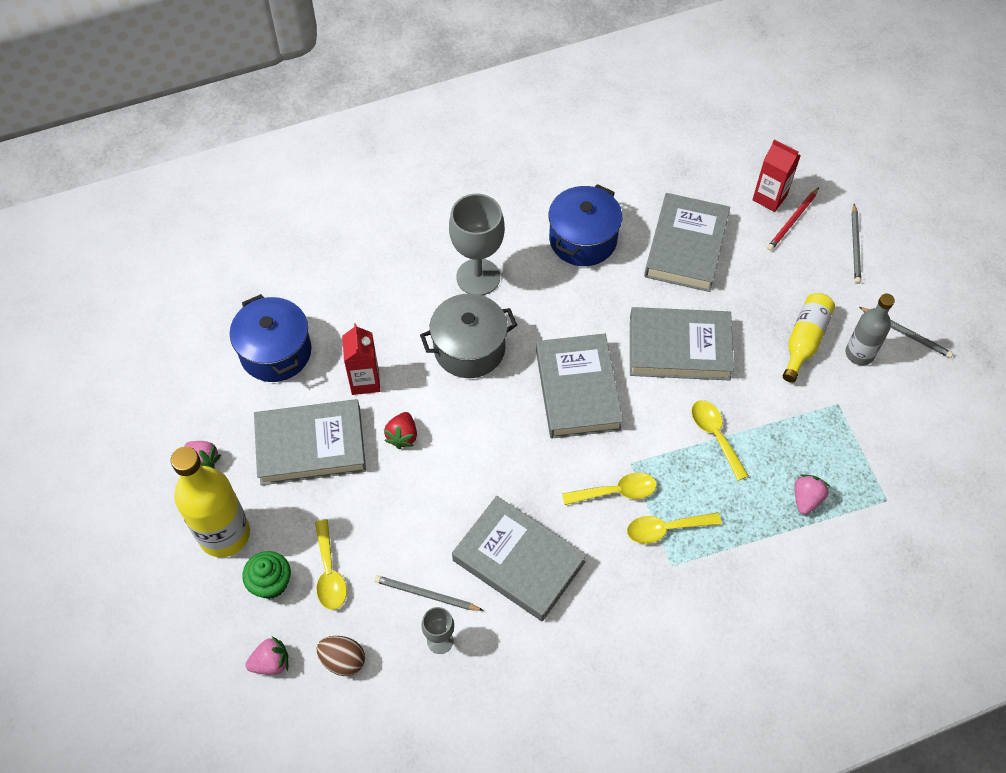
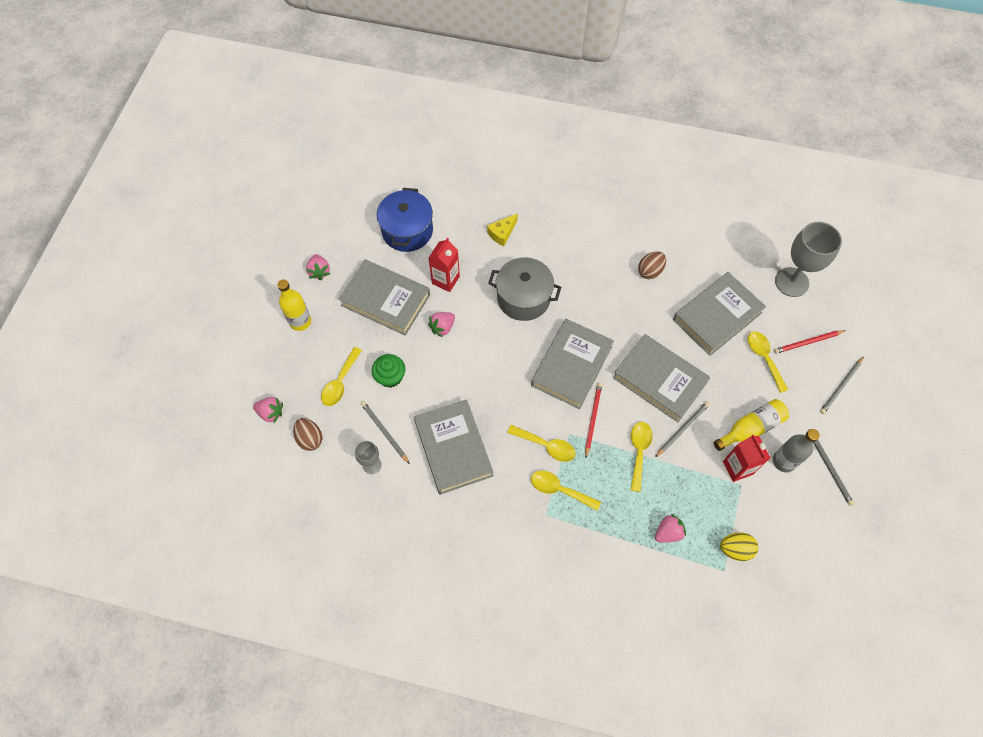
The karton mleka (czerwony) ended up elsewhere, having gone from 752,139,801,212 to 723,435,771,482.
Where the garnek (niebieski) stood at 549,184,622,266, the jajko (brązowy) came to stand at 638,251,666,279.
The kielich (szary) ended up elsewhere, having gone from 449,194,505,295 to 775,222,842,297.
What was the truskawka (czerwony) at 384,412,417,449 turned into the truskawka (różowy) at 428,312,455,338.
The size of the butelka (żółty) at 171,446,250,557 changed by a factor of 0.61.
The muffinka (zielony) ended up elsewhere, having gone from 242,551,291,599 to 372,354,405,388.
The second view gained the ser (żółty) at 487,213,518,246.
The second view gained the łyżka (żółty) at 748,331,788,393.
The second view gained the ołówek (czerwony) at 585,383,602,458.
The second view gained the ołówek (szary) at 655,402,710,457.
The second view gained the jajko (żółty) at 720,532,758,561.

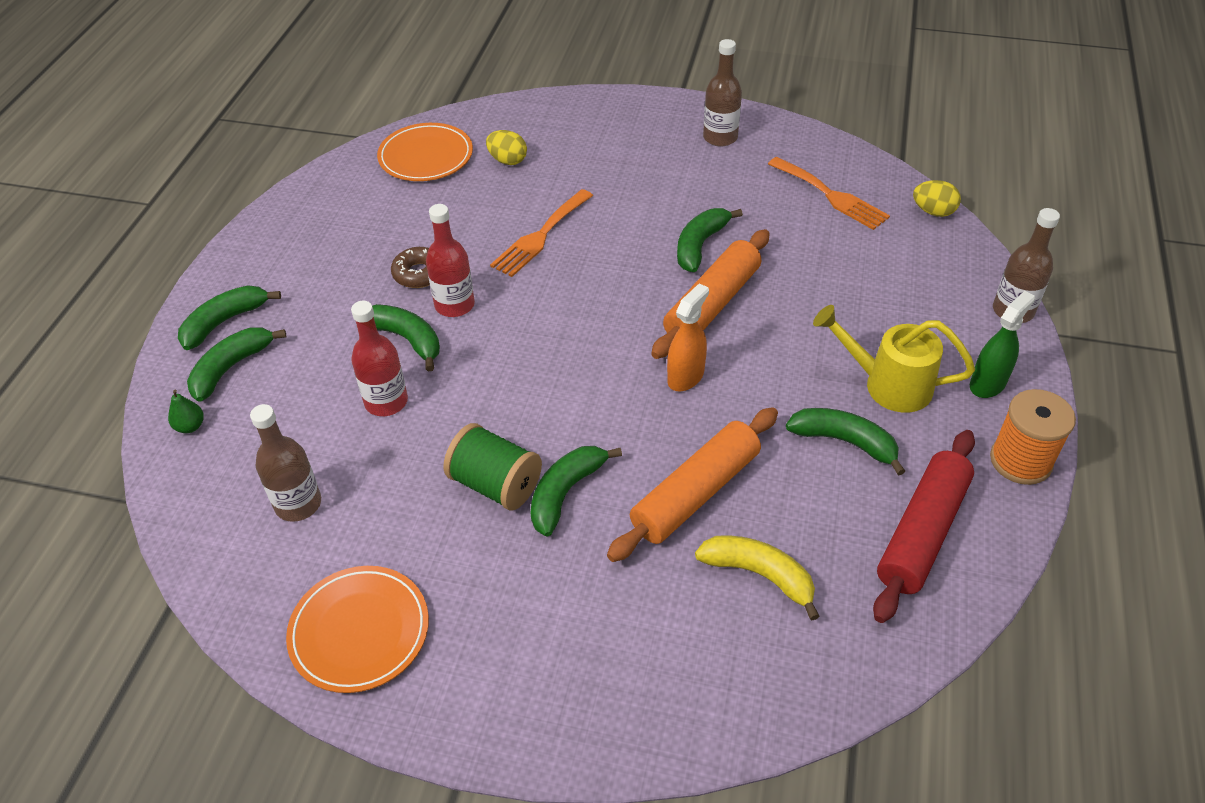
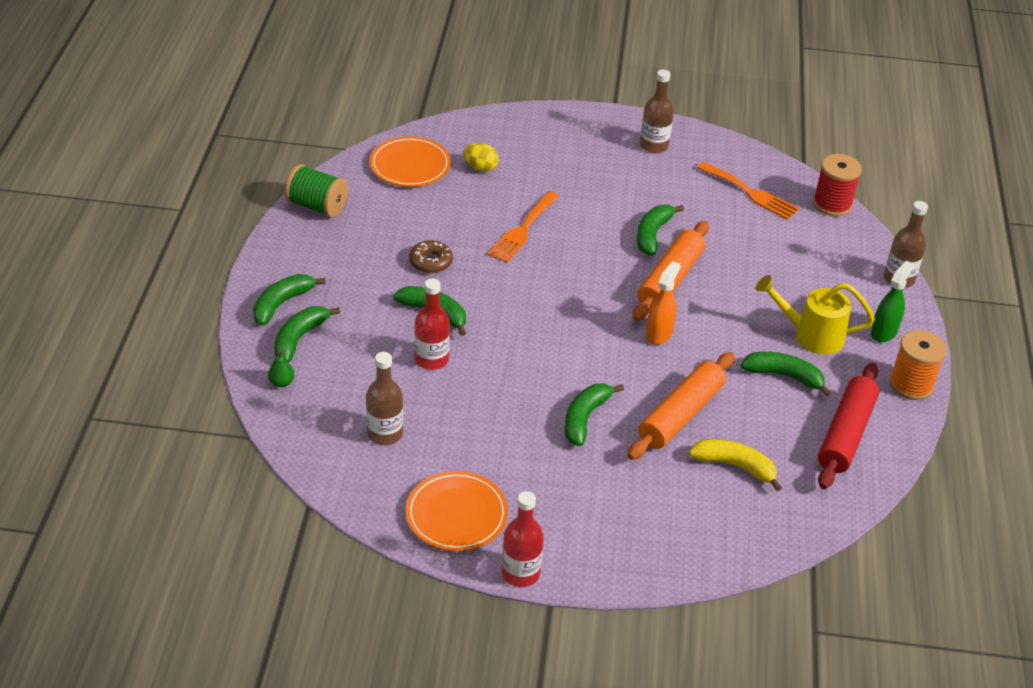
Where the jajko (żółty) stood at 913,180,961,217, the szpulka (czerwony) came to stand at 813,154,862,216.
The butelka (czerwony) ended up elsewhere, having gone from 426,204,475,317 to 502,491,544,587.
The szpulka (zielony) ended up elsewhere, having gone from 443,423,542,511 to 284,164,348,218.

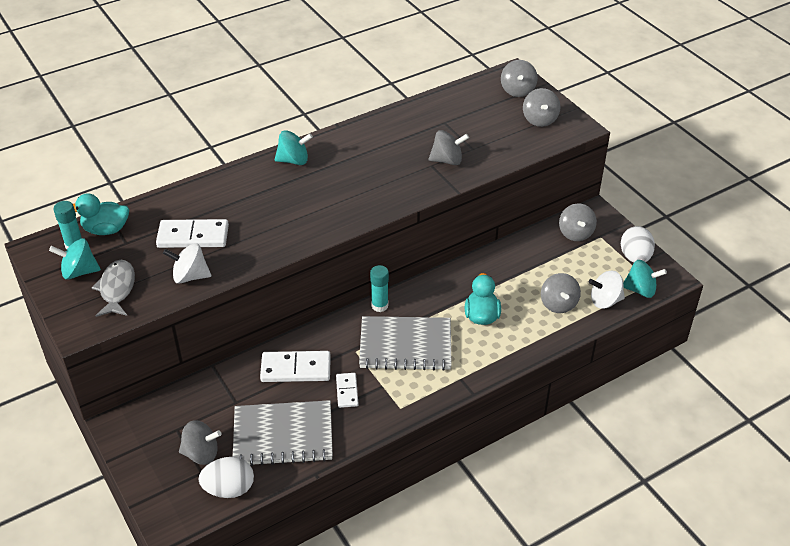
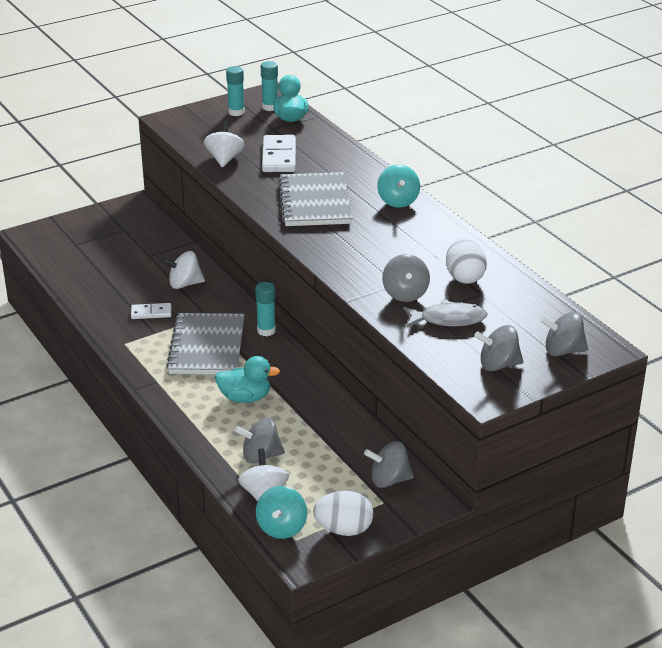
Where the bączek (turkusowy) stood at 49,238,101,280, the klej w sztyfcie (turkusowy) came to stand at 226,66,245,116.
The ryba (szary) ended up elsewhere, having gone from 92,260,135,317 to 403,300,488,328.
Where the kostka domina (biały) stood at 260,351,331,382, the bączek (biały) came to stand at 161,251,205,289.
The zeszyt (szary) ended up elsewhere, having gone from 233,400,333,466 to 278,172,352,226.
The second view lost the bączek (szary) at 179,420,222,465.
The jajko (biały) ended up elsewhere, having gone from 198,457,254,498 to 446,238,487,284.

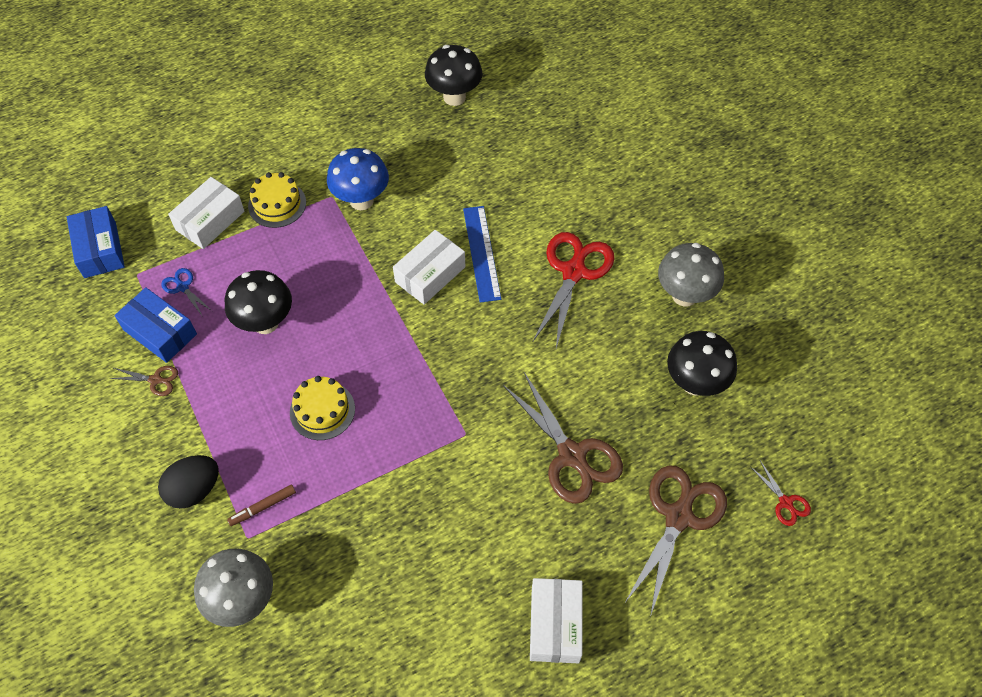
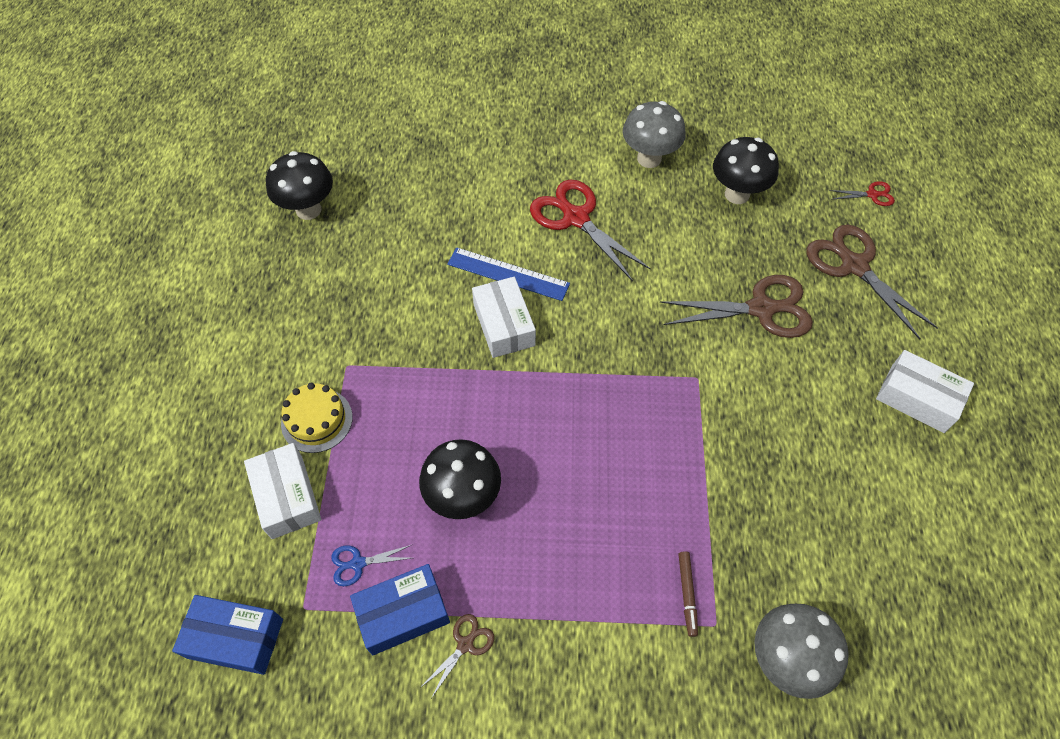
The second view lost the grzyb (niebieski) at 327,148,389,210.
The second view lost the tort (żółty) at 290,376,355,440.
The second view lost the jajko (czarny) at 158,455,219,509.

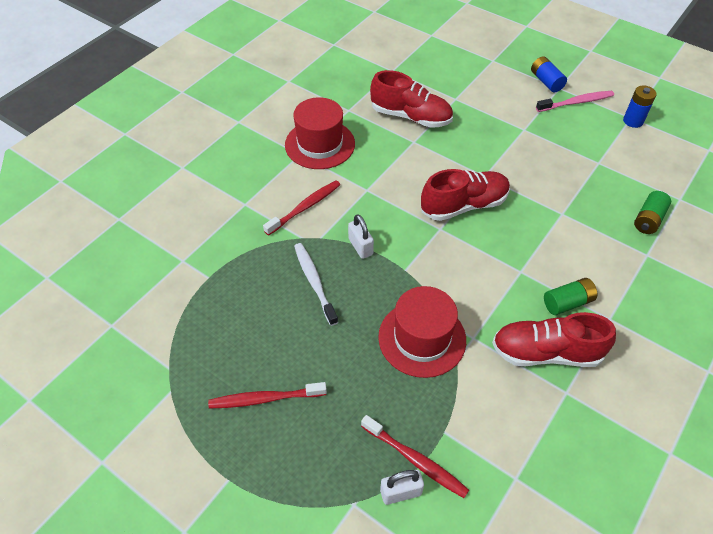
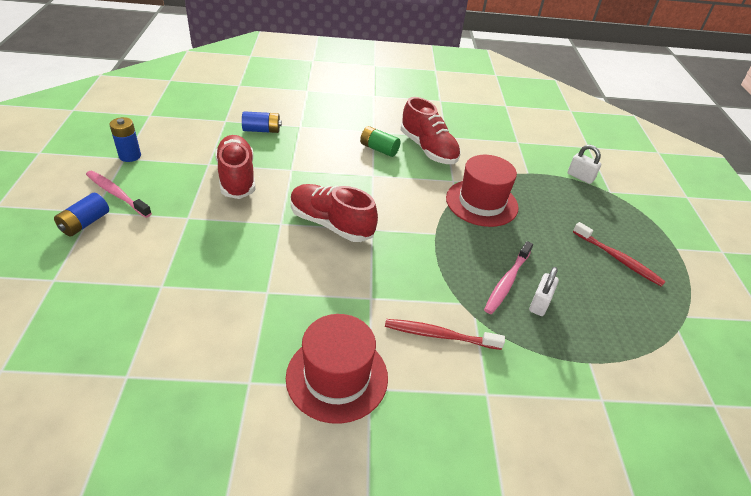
The but (czerwony) ended up elsewhere, having gone from 370,70,453,128 to 215,135,255,199.
What was the bateria (zielony) at 634,191,671,234 turned into the bateria (niebieski) at 242,111,282,133.
The kłódka (biały) ended up elsewhere, having gone from 348,214,374,259 to 529,267,559,316.
What was the szczoteczka do zębów (biały) at 294,243,338,326 turned into the szczoteczka do zębów (różowy) at 484,241,533,314.
The second view lost the szczoteczka do zębów (czerwony) at 361,415,469,498.

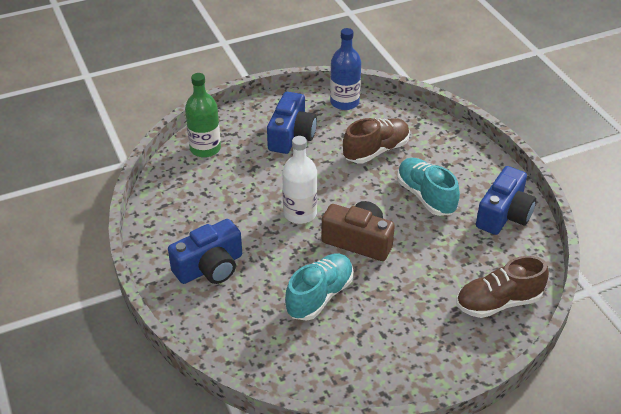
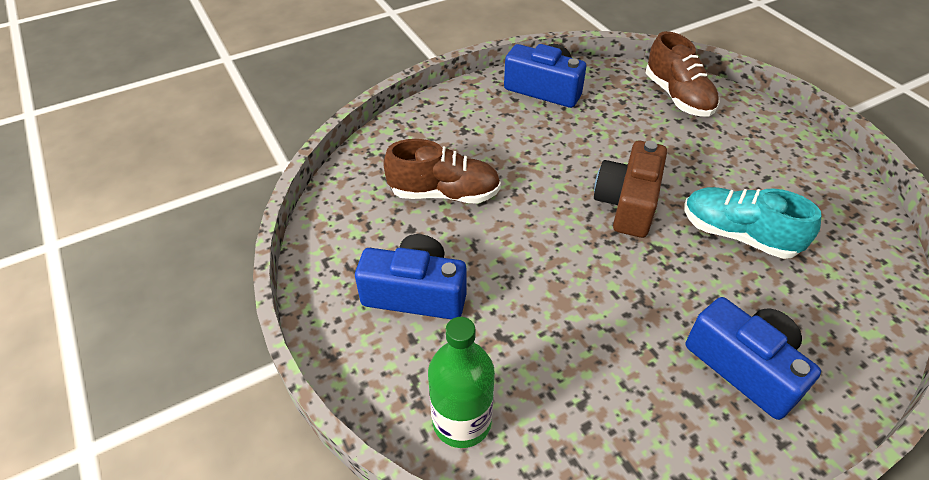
The second view lost the butelka (niebieski) at 330,28,361,110.
The but (brązowy) at 343,118,410,163 ended up facing another way, 135 degrees clockwise from before.
The second view lost the butelka (biały) at 282,136,317,224.
The second view lost the but (turkusowy) at 397,158,460,216.

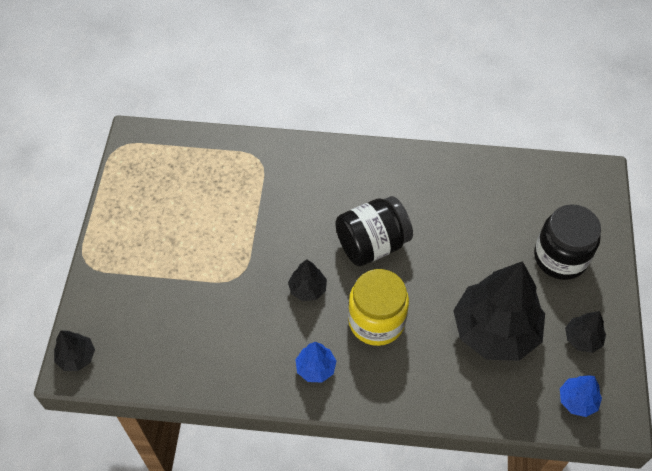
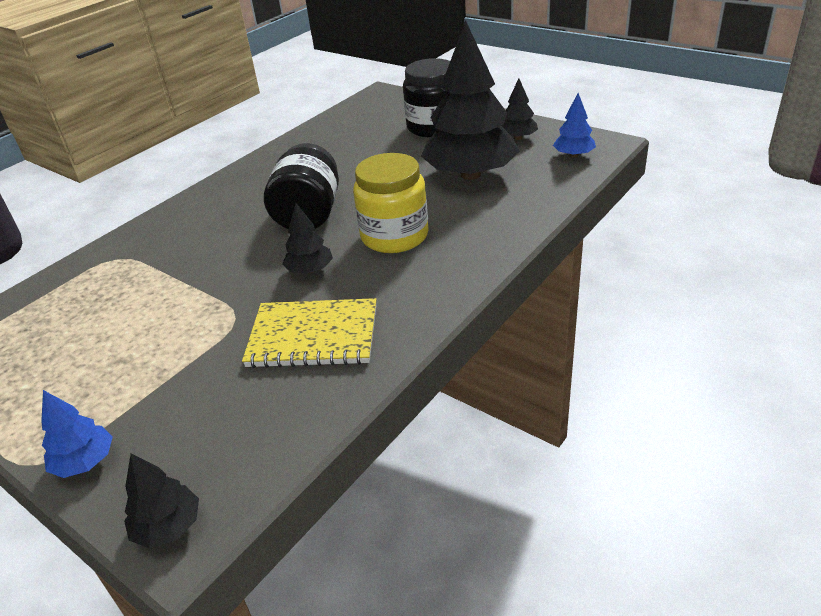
The drzewko (niebieski) ended up elsewhere, having gone from 295,342,336,382 to 41,390,113,478.
The second view gained the zeszyt (żółty) at 242,298,377,368.

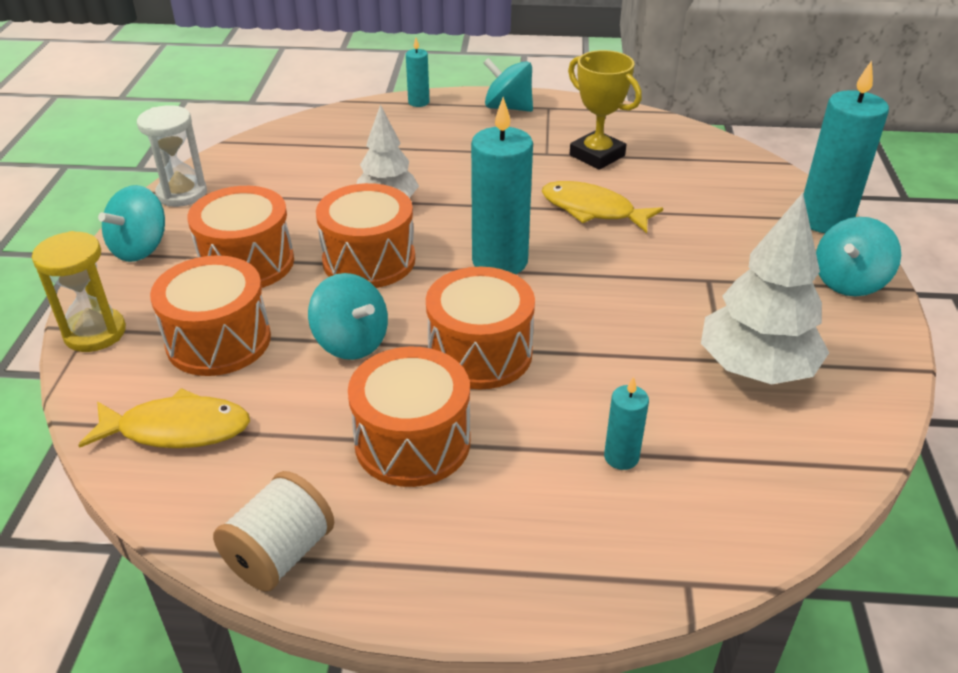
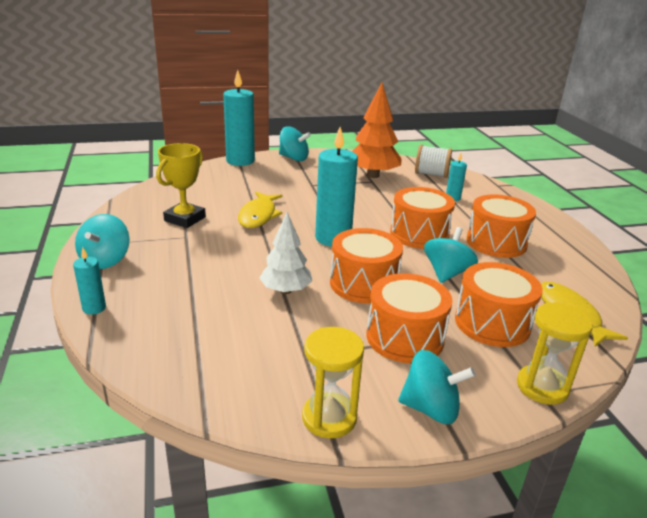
What was the klepsydra (biały) at 137,105,207,207 turned into the klepsydra (żółty) at 302,327,364,438.
What was the drzewko (biały) at 701,193,829,384 turned into the drzewko (pomarańczowy) at 352,83,401,178.
The szpulka (biały) ended up elsewhere, having gone from 213,471,334,592 to 415,145,452,178.

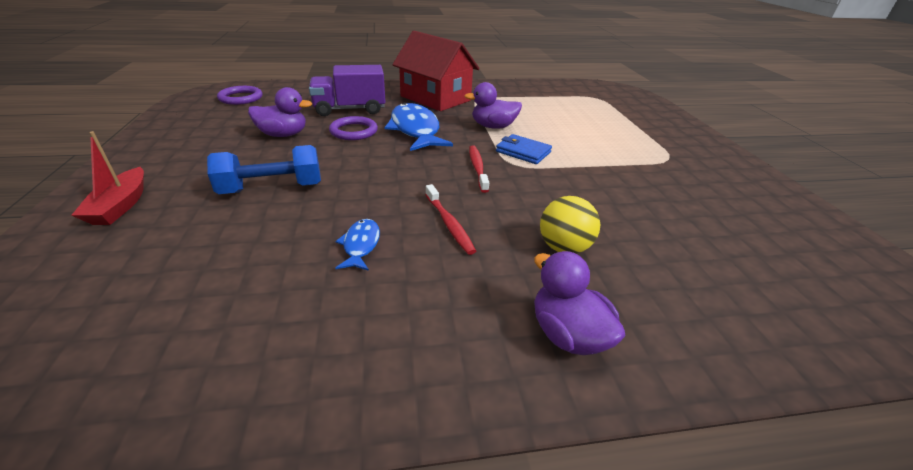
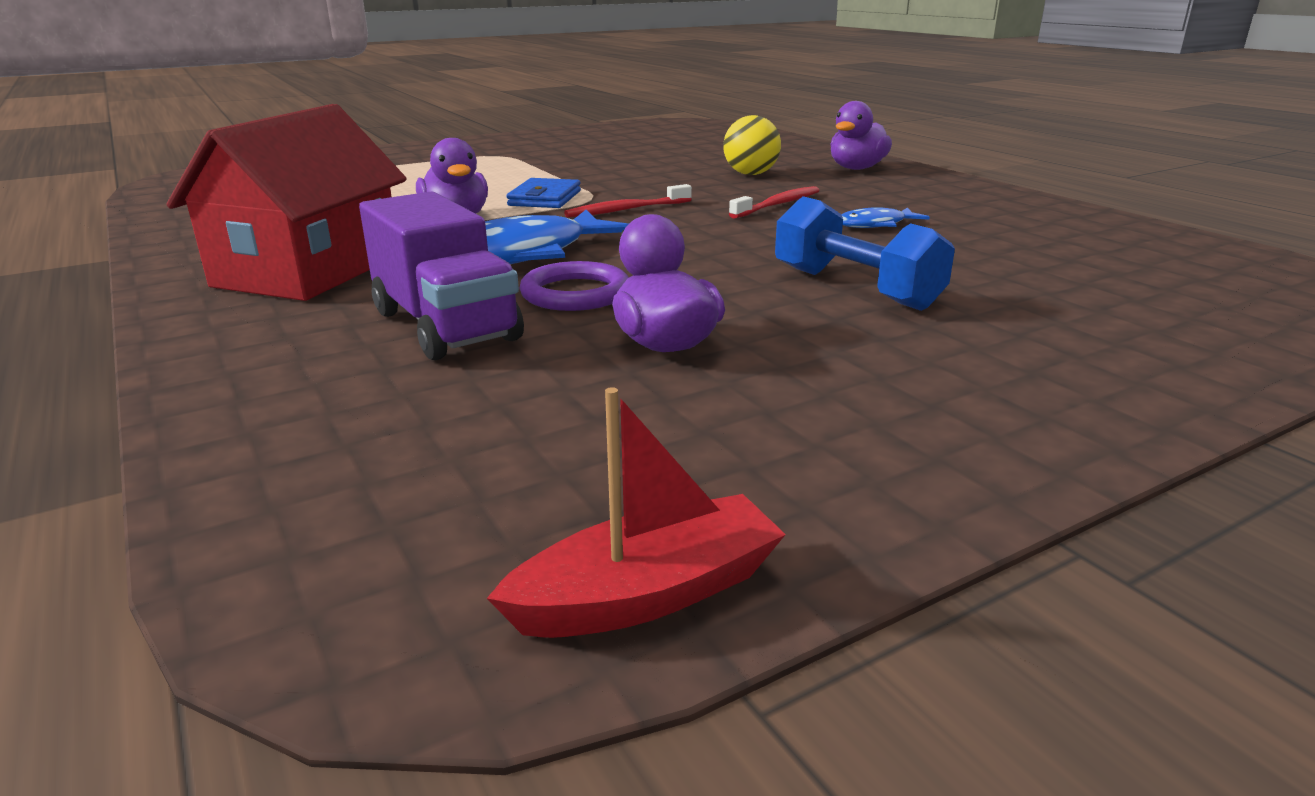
The second view lost the pierścień (fioletowy) at 217,86,262,105.
The łódka (czerwony) ended up elsewhere, having gone from 71,131,144,225 to 487,387,786,638.

